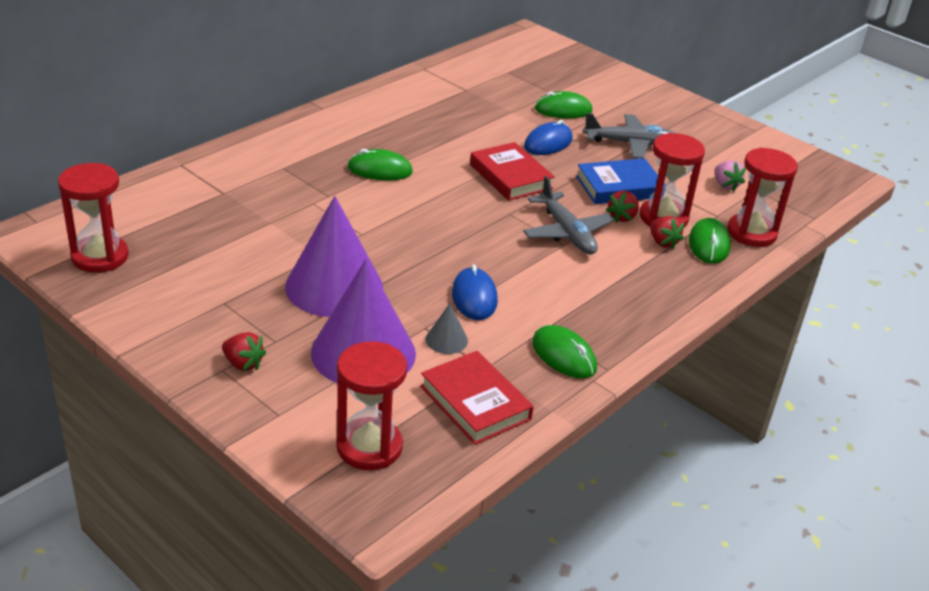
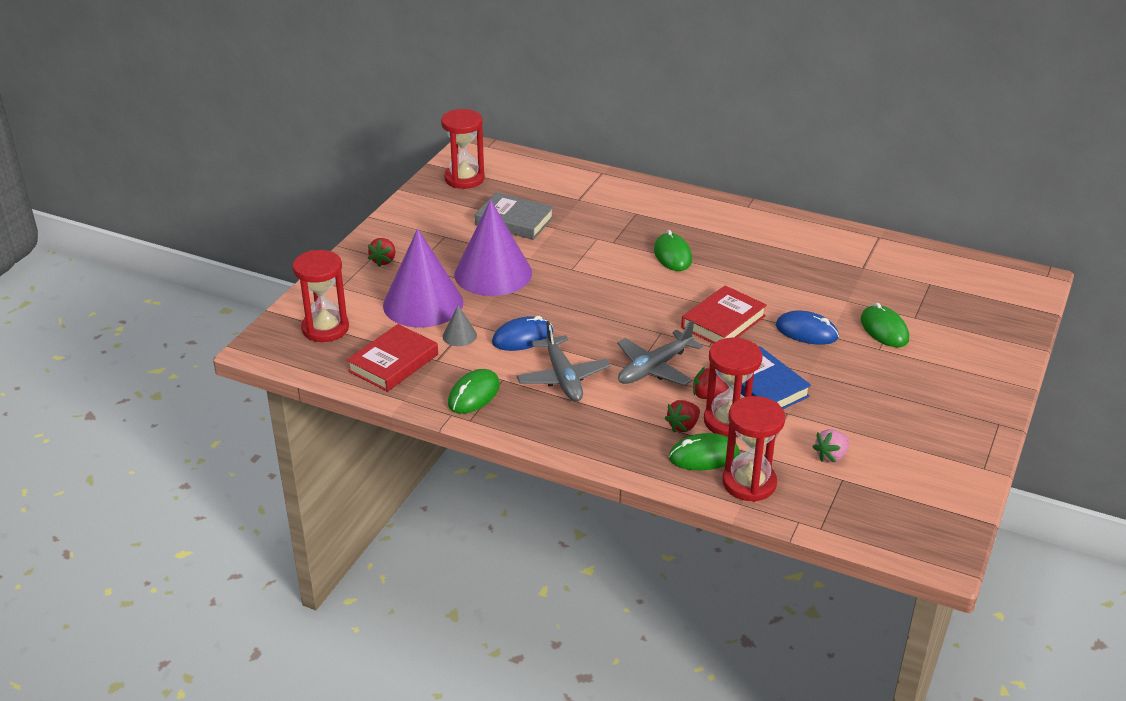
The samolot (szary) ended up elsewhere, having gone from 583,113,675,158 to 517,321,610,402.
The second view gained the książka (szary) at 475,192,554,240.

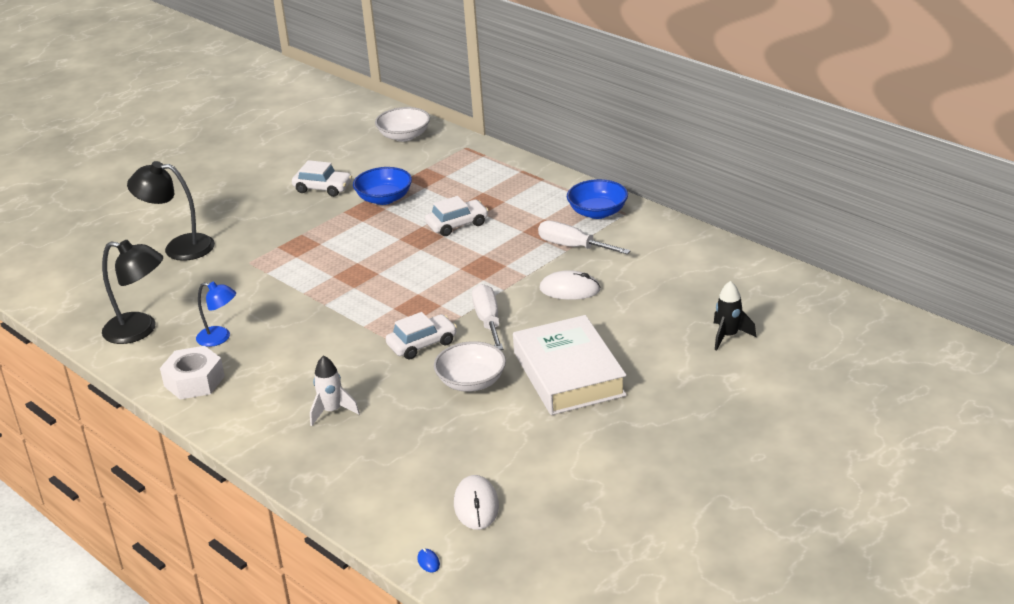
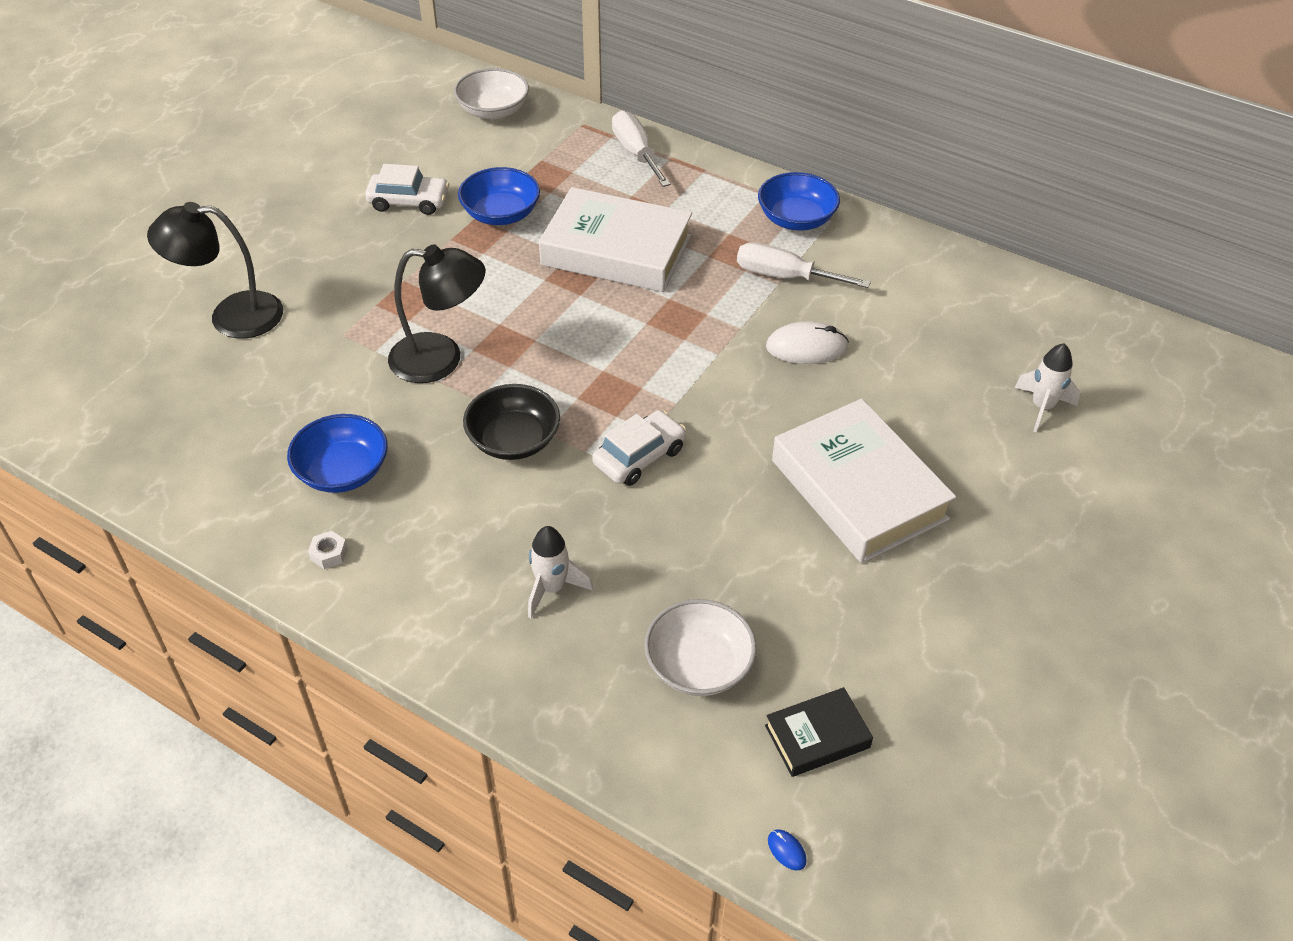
Where the samochód (biały) stood at 425,196,489,236, the książka (biały) came to stand at 539,187,692,292.
The lampka (czarny) ended up elsewhere, having gone from 102,240,163,344 to 388,244,486,383.
What was the rakieta (czarny) at 714,281,756,351 turned into the rakieta (biały) at 1014,343,1080,432.
Where the lampka (niebieski) stood at 196,282,236,347, the miska (niebieski) came to stand at 287,414,388,493.
The śrubokręt (biały) ended up elsewhere, having gone from 472,284,503,350 to 612,110,671,187.
The miska (biały) ended up elsewhere, having gone from 434,341,506,392 to 644,599,756,696.
The size of the nakrętka (biały) at 160,346,225,399 changed by a factor of 0.43.
Where the myszka (biały) stood at 454,475,499,530, the książka (czarny) came to stand at 765,687,873,777.
The second view gained the miska (czarny) at 463,384,560,460.

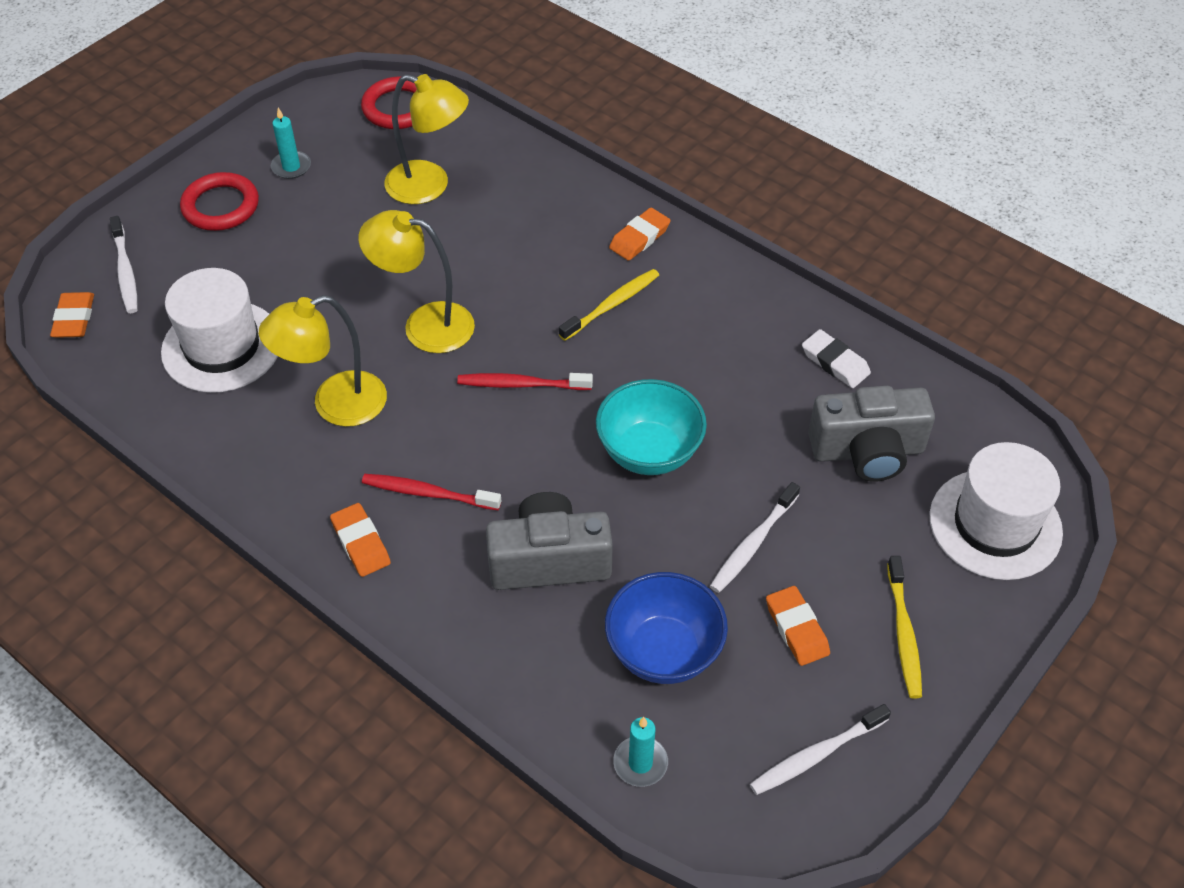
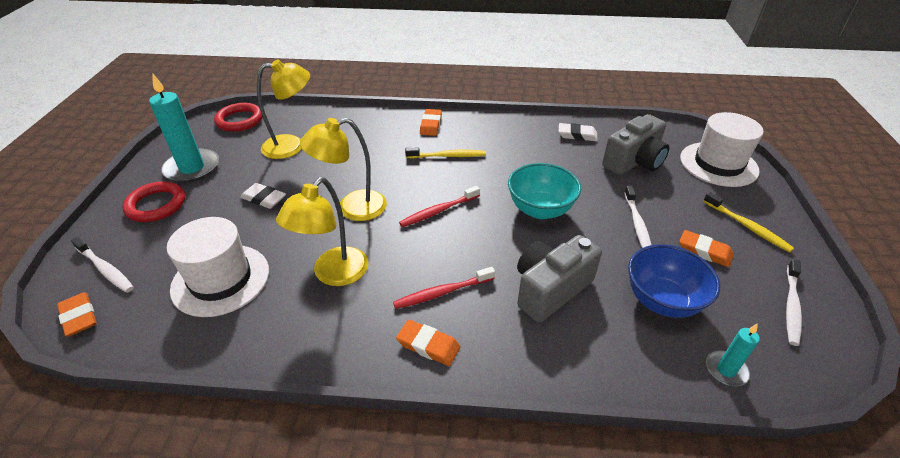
The size of the świeca (turkusowy) at 271,108,311,179 changed by a factor of 1.95.
The szczoteczka do zębów (żółty) at 559,269,659,341 ended up facing another way, 75 degrees clockwise from before.
The second view gained the gumka do mazania (biały) at 240,183,286,209.

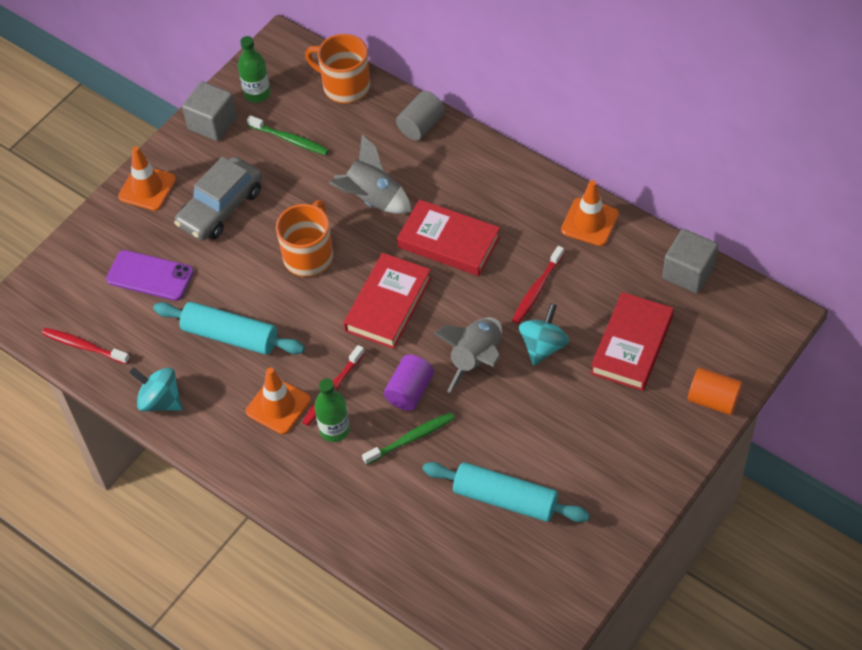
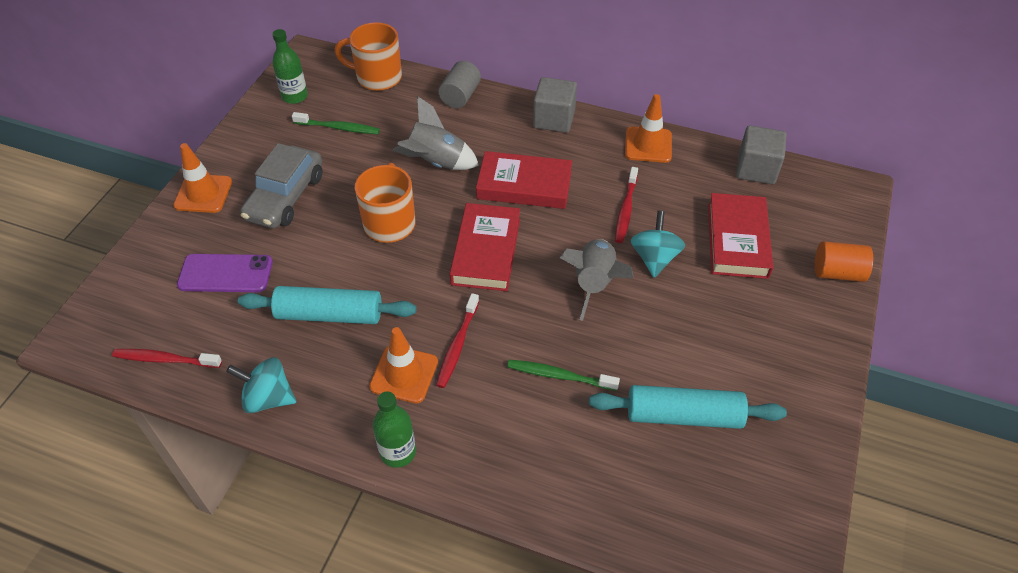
The sześcian (szary) ended up elsewhere, having gone from 182,81,237,141 to 533,77,577,133.
The second view lost the walec (fioletowy) at 384,354,434,411.
The butelka (zielony) ended up elsewhere, having gone from 314,378,350,442 to 373,391,416,468.
The szczoteczka do zębów (zielony) at 362,412,455,465 ended up facing another way, 120 degrees counterclockwise from before.

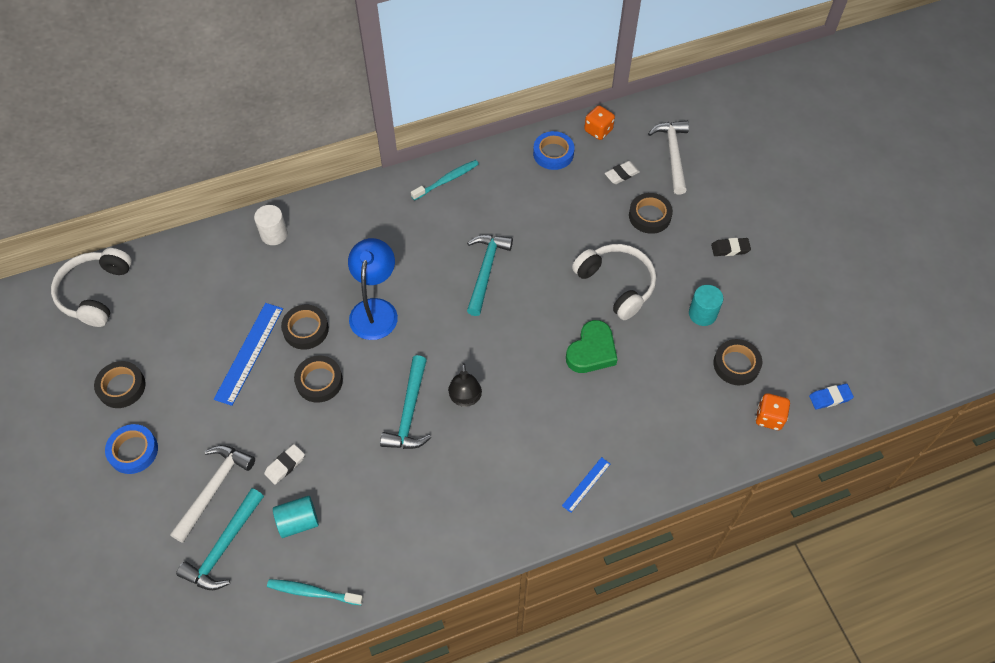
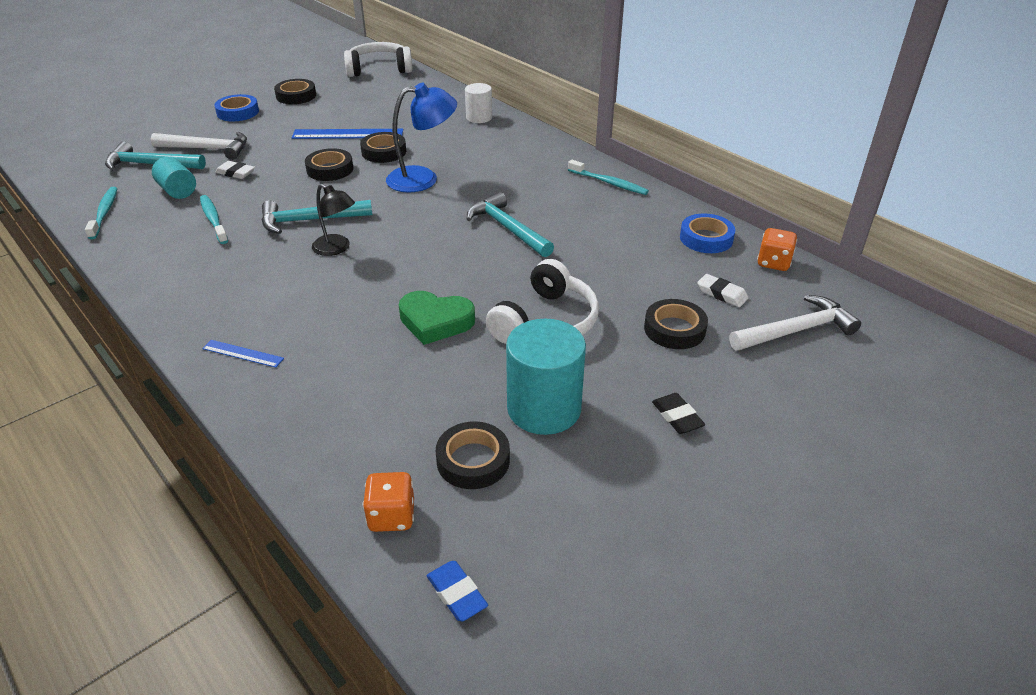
The młotek (turkusowy) at 467,235,513,316 ended up facing another way, 120 degrees counterclockwise from before.
The size of the walec (turkusowy) at 689,285,723,326 changed by a factor of 1.71.
The lampka (czarny) at 448,363,482,407 ended up facing another way, 120 degrees counterclockwise from before.
The second view gained the szczoteczka do zębów (turkusowy) at 200,195,228,244.

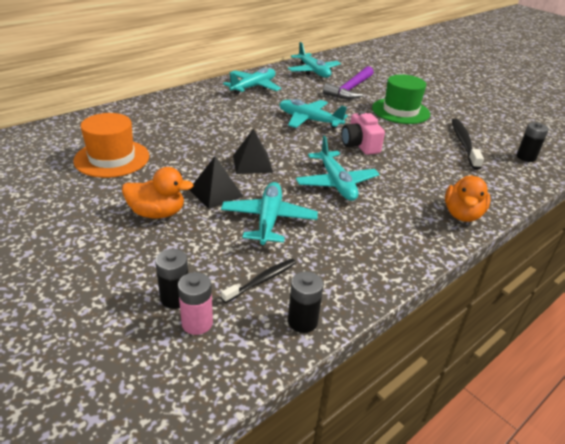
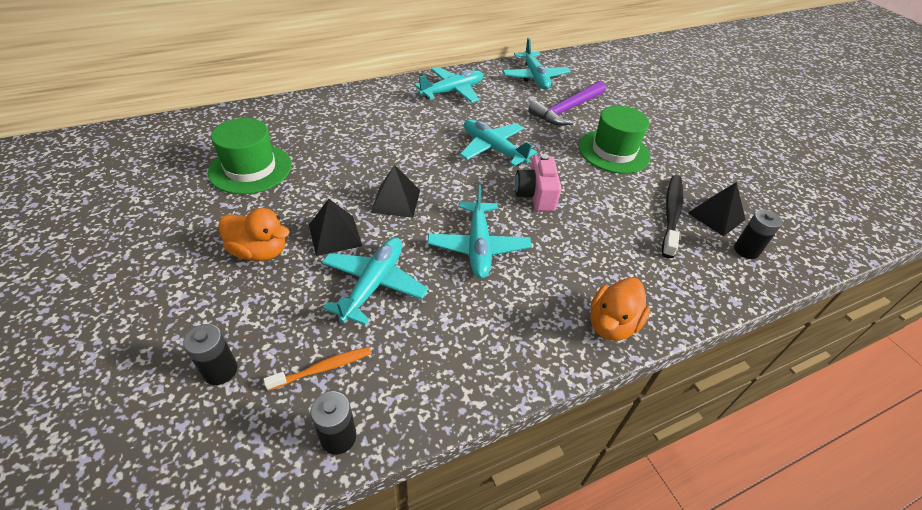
What was the kapelusz (pomarańczowy) at 73,113,149,178 turned into the kapelusz (zielony) at 208,118,292,194.
What was the szczoteczka do zębów (czarny) at 221,259,296,303 turned into the szczoteczka do zębów (pomarańczowy) at 263,347,371,391.
The second view lost the bateria (różowy) at 178,272,213,335.
The second view gained the piramida (czarny) at 688,182,746,236.

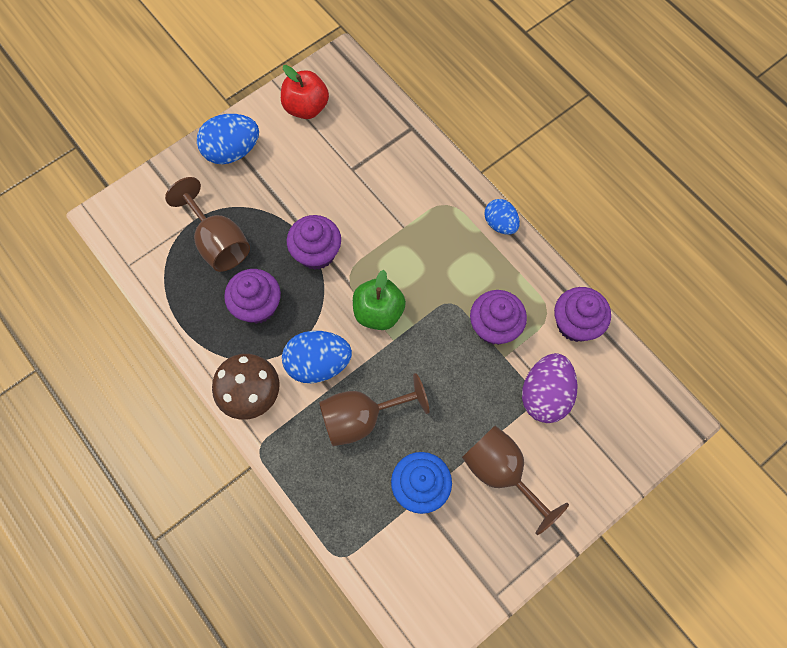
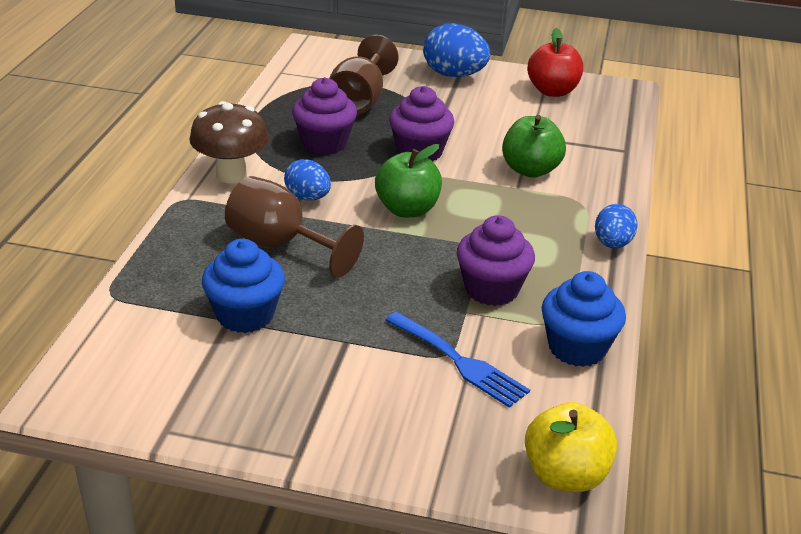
What was the muffinka (fioletowy) at 554,287,611,342 turned into the muffinka (niebieski) at 542,271,626,367.
The size of the jajko (niebieski) at 282,331,352,383 changed by a factor of 0.63.
Where the jajko (fioletowy) stood at 522,353,578,423, the widelec (niebieski) came to stand at 385,312,530,408.
The second view lost the kielich (brązowy) at 462,426,569,535.
The second view gained the jabłko (zielony) at 502,115,566,178.
The second view gained the jabłko (żółty) at 525,402,617,492.

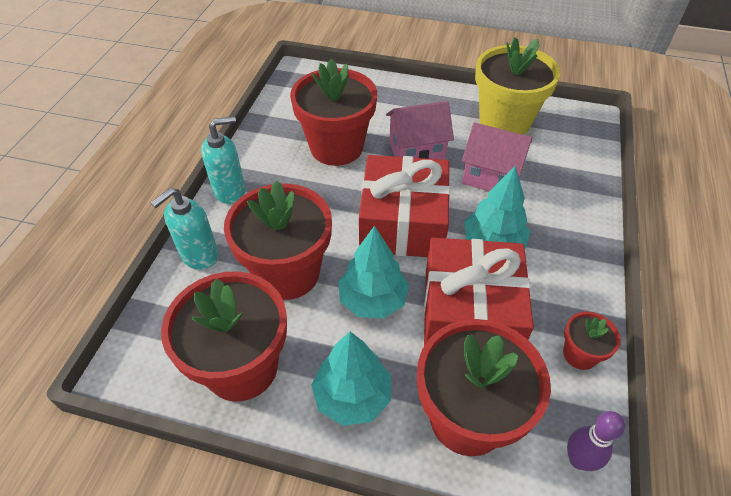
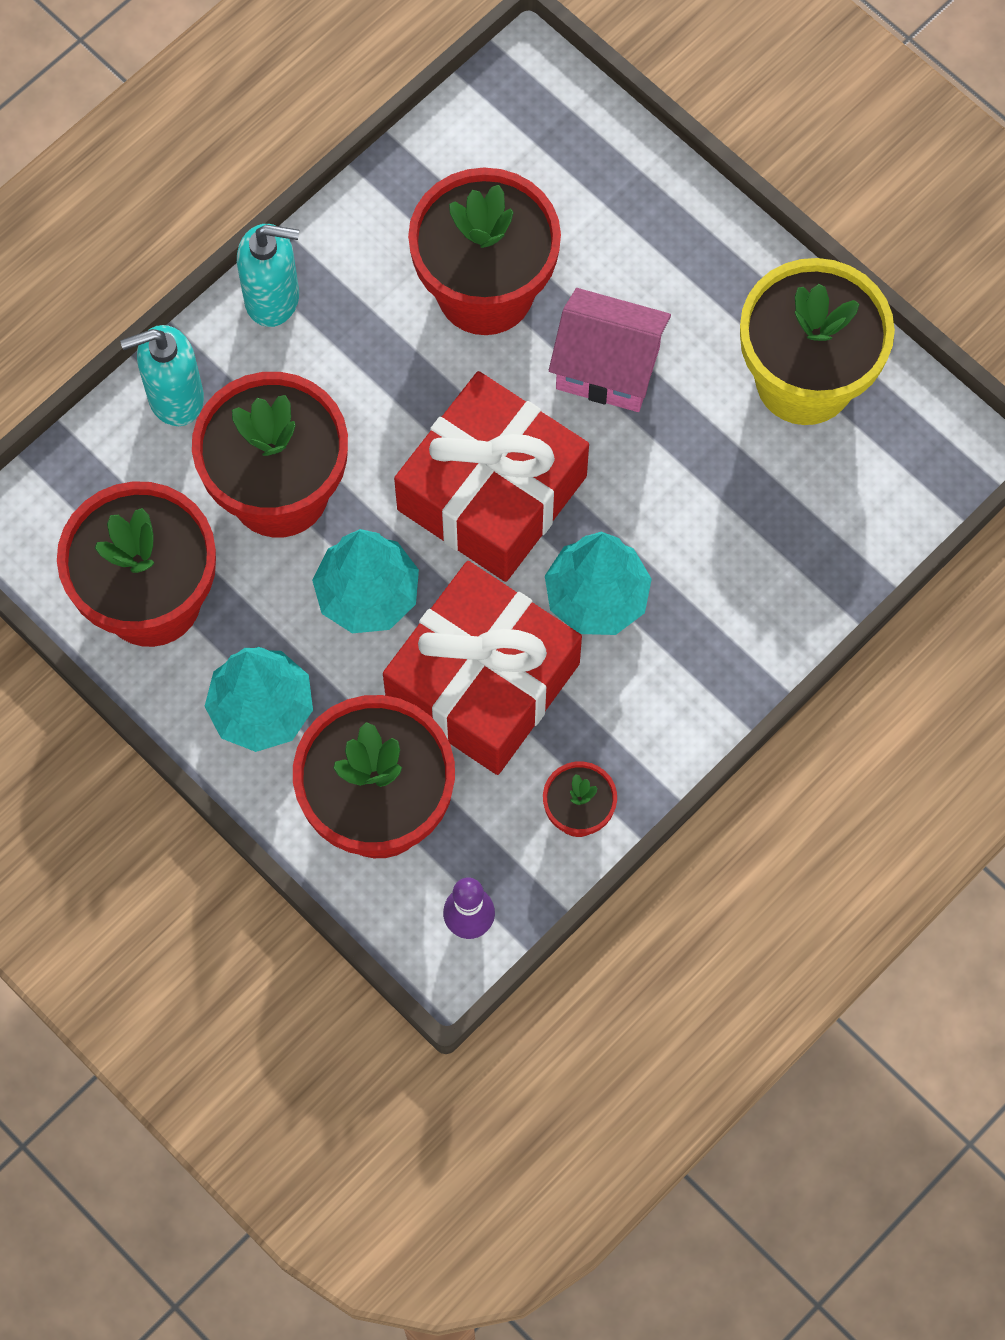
The second view lost the domek (różowy) at 462,122,532,191.

